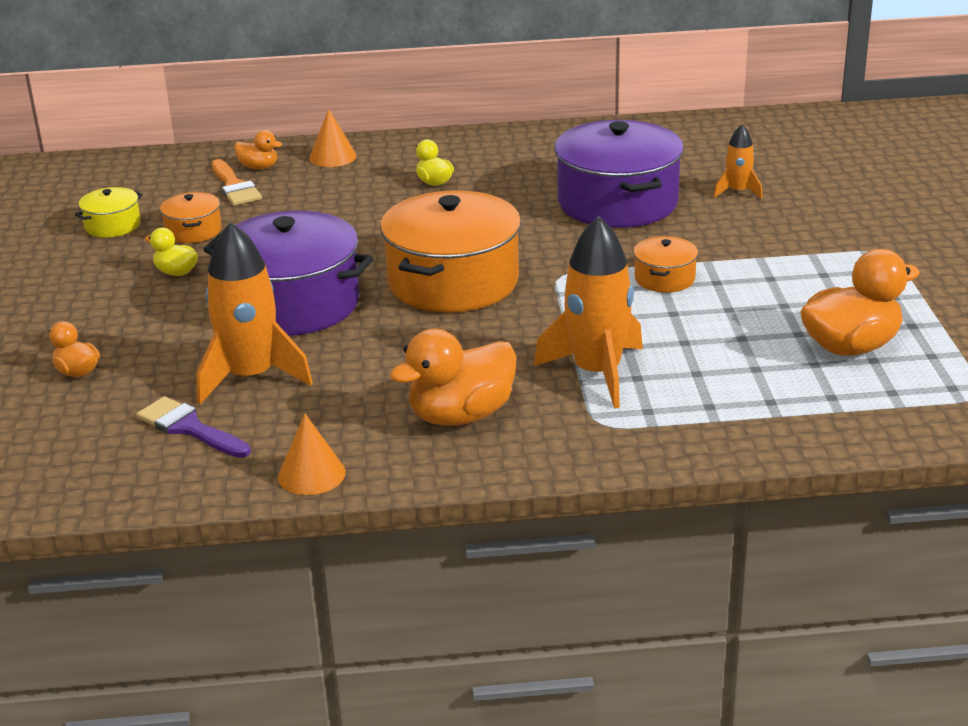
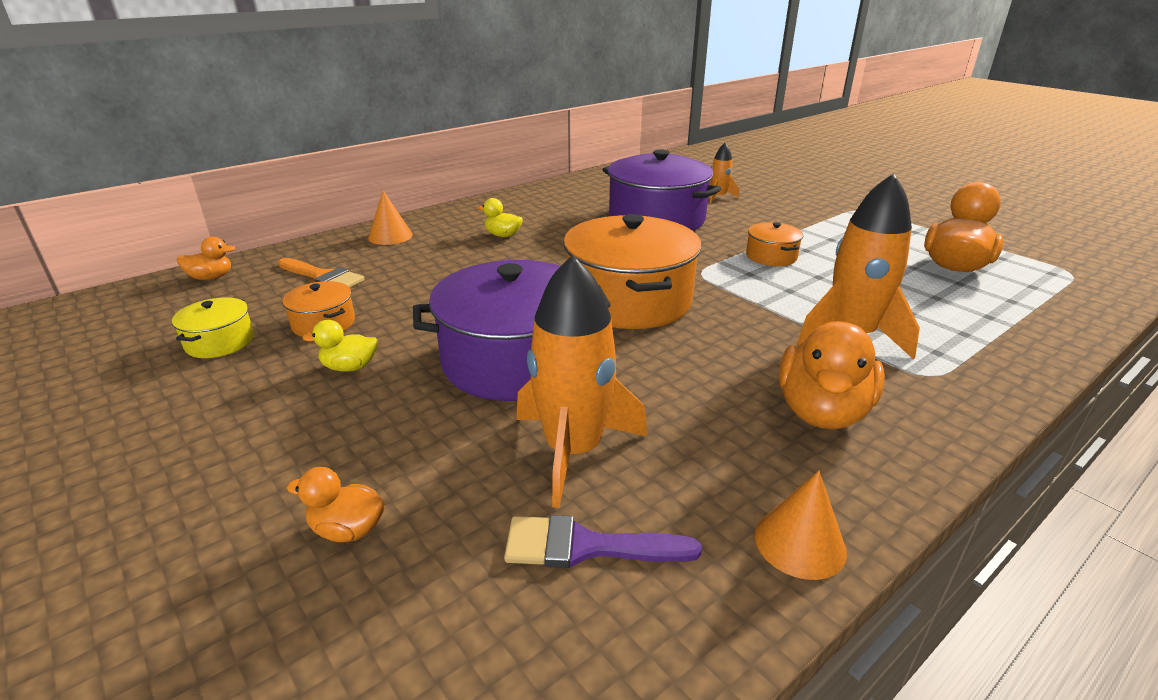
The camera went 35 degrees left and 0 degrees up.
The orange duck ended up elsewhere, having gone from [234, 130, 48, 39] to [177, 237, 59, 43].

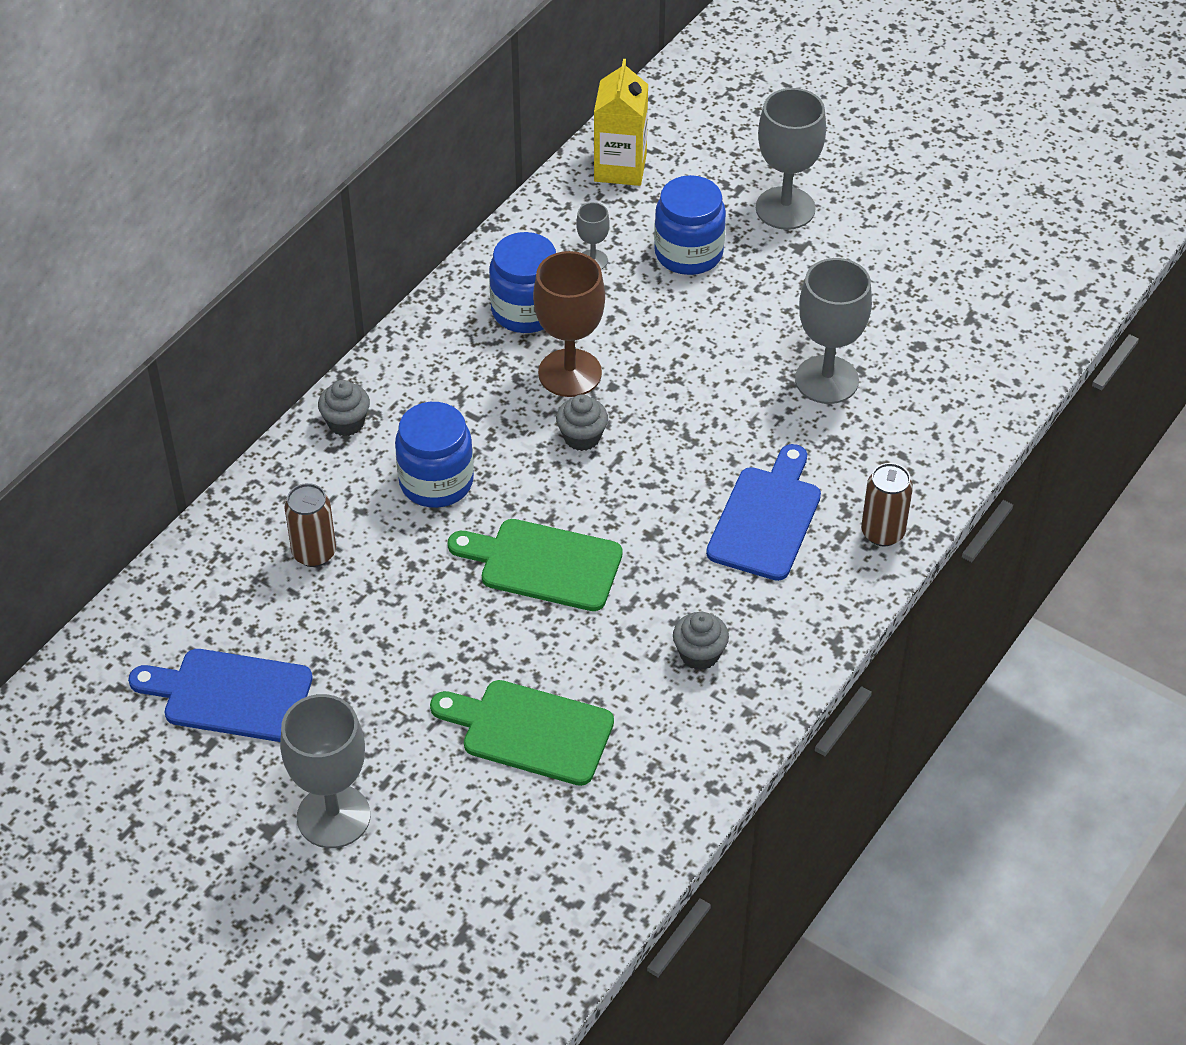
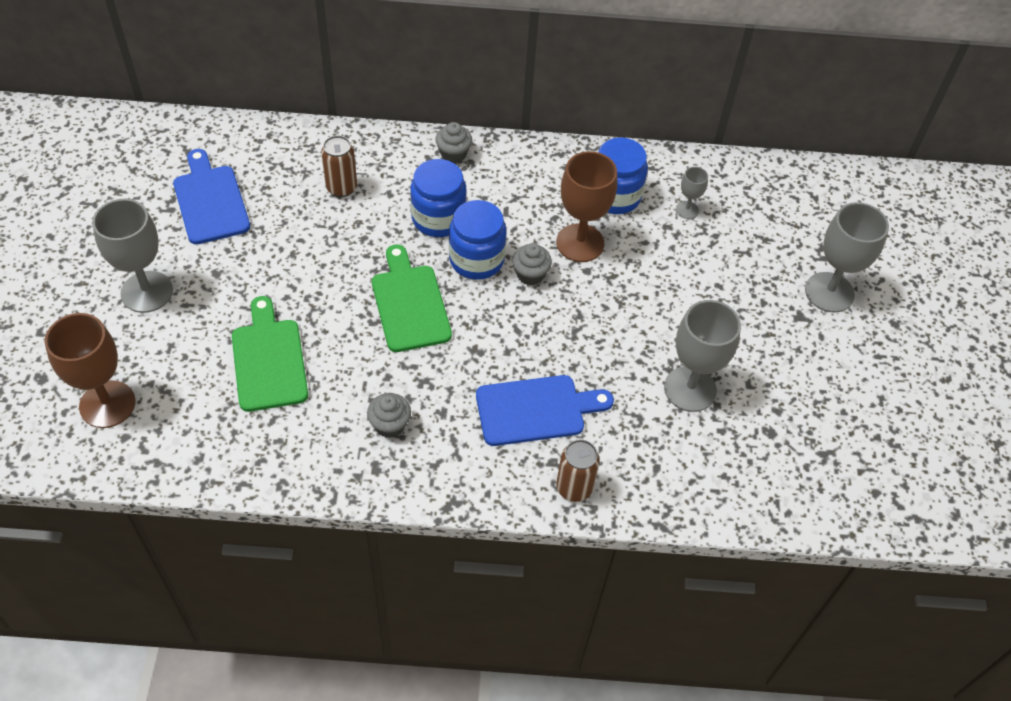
The camera went 55 degrees right and 5 degrees up.
The second view gained the russet goblet at [45, 313, 90, 115].
The royal blue jar ended up elsewhere, having gone from [654, 175, 72, 100] to [449, 200, 58, 80].
The second view lost the bright yellow juice carton at [594, 59, 54, 127].

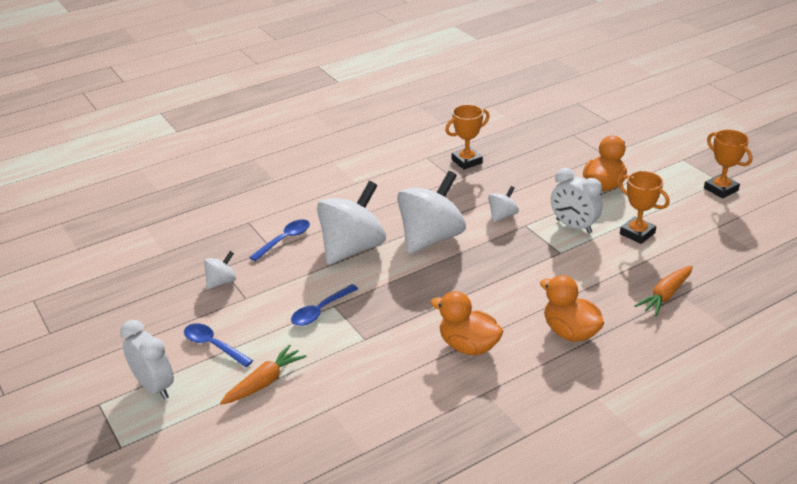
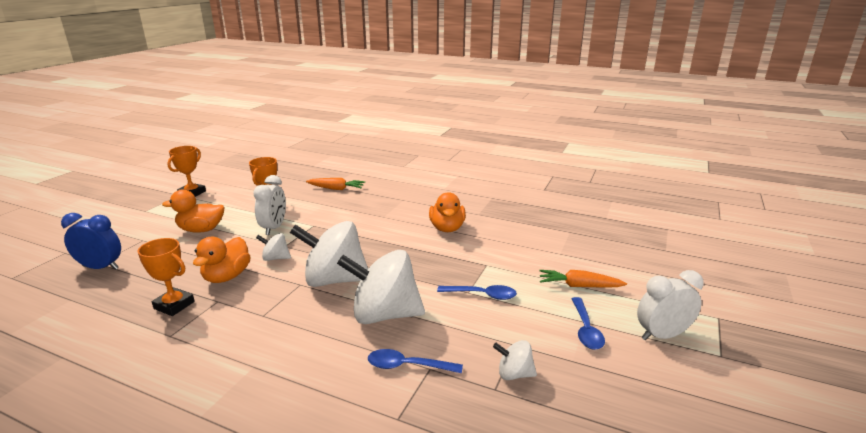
The camera went 125 degrees left and 10 degrees down.
The second view gained the royal blue bedside clock at [61, 213, 60, 57].
The orange duck ended up elsewhere, having gone from [540, 275, 64, 67] to [193, 237, 58, 46].
The pure white bedside clock at [120, 320, 54, 79] ended up facing another way, 60 degrees clockwise from before.

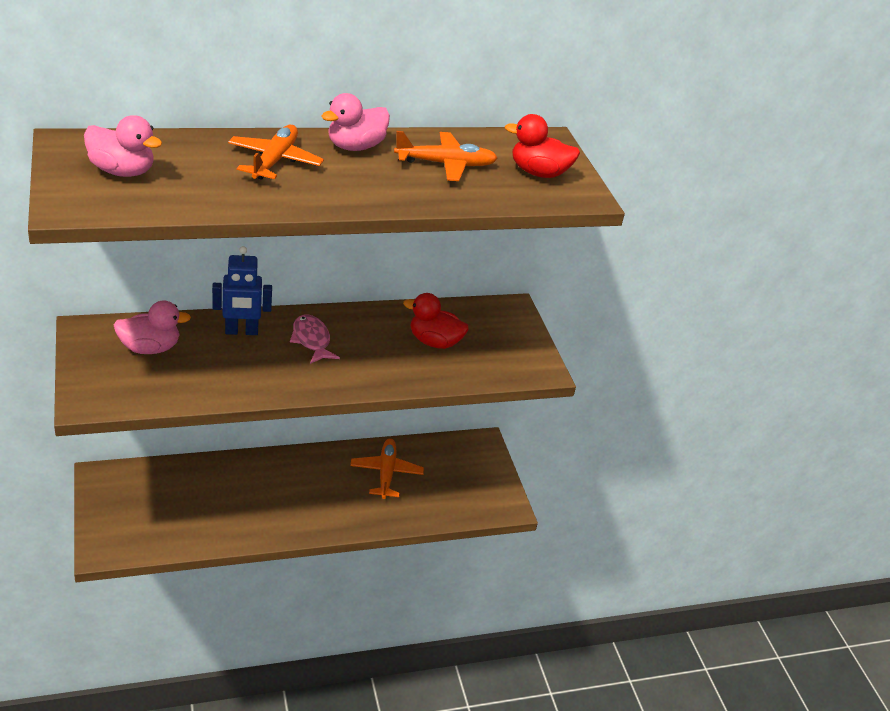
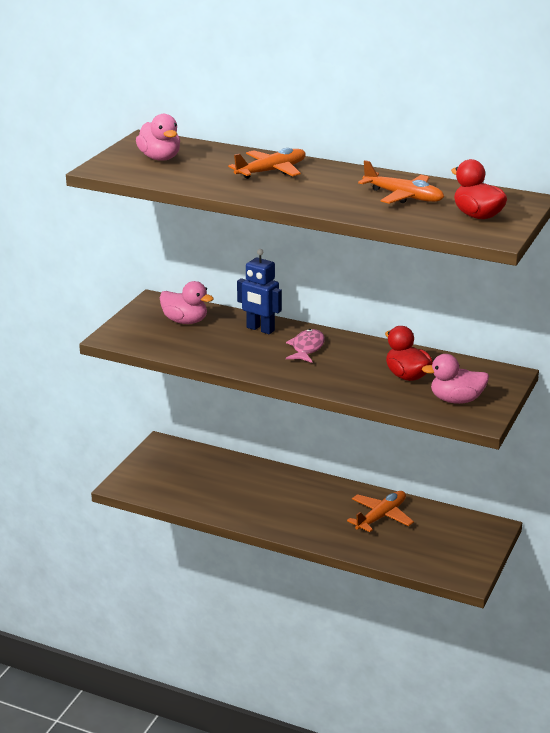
The camera went 45 degrees right and 10 degrees down.
The pink duck ended up elsewhere, having gone from [322, 93, 68, 58] to [422, 354, 67, 50].

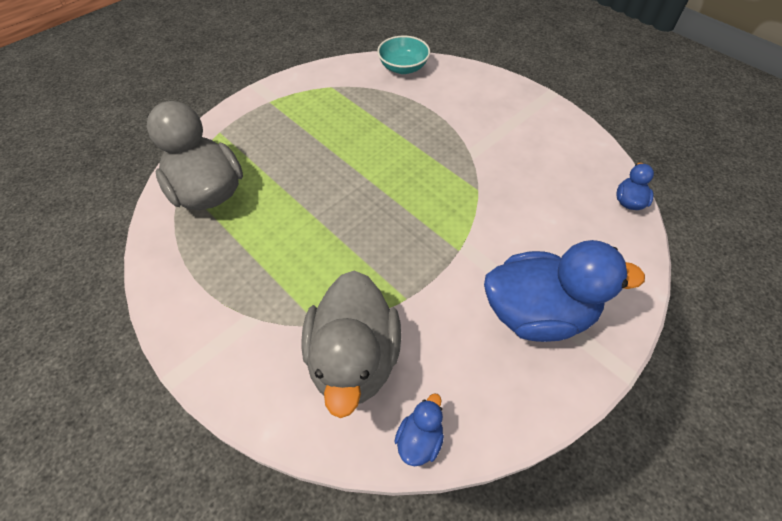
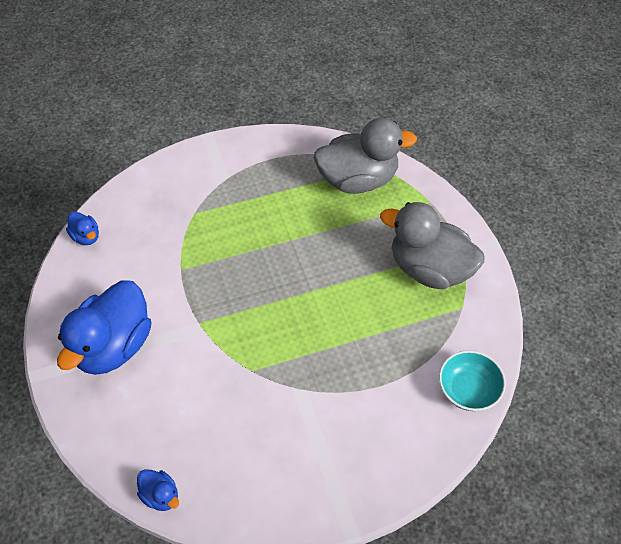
The camera went 115 degrees right and 0 degrees up.
The grey duck ended up elsewhere, having gone from [301, 271, 100, 147] to [380, 202, 105, 88].

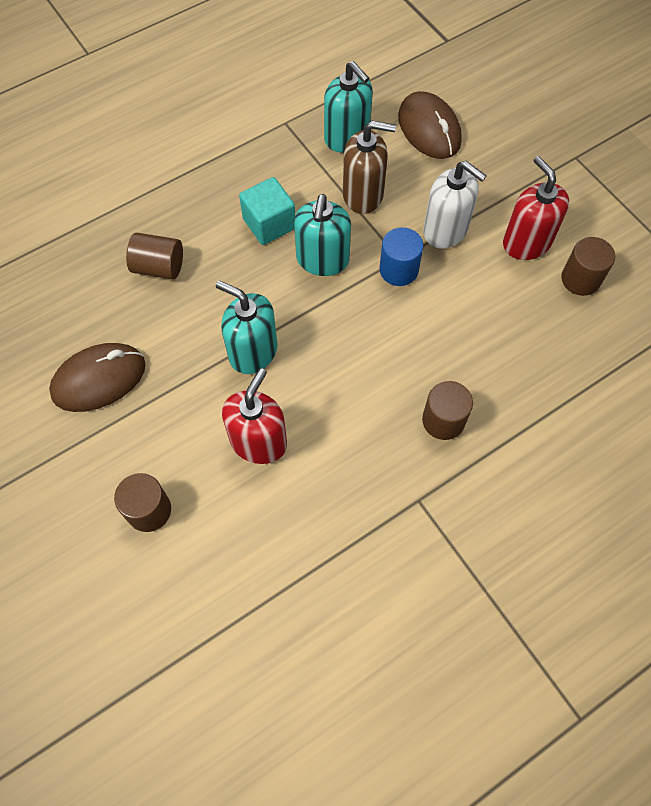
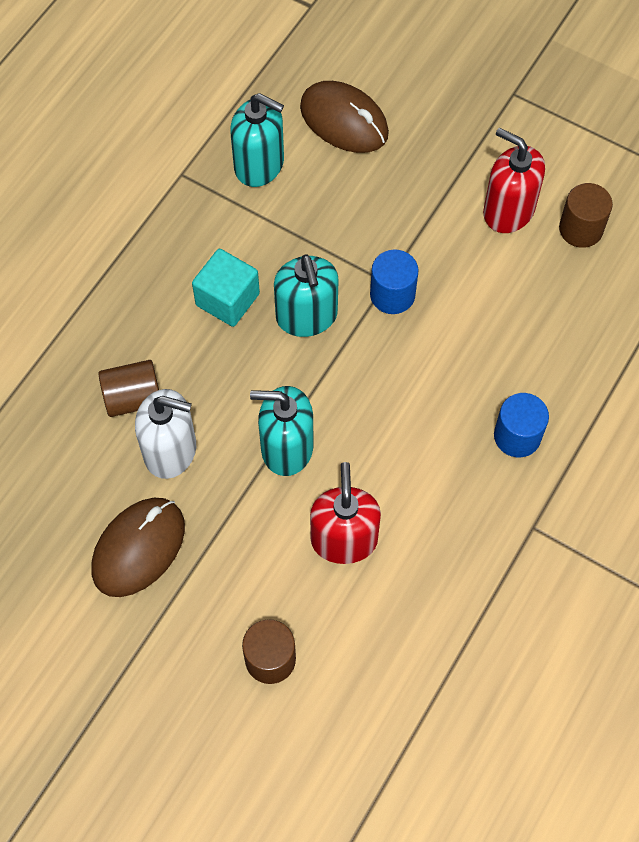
The camera went 25 degrees left and 0 degrees up.
The pure white pump bottle ended up elsewhere, having gone from [423, 161, 64, 87] to [135, 389, 61, 90].
What was the russet solid cylinder at [422, 381, 51, 59] turned into the royal blue solid cylinder at [494, 393, 55, 64].
The second view lost the russet pump bottle at [343, 121, 53, 93].

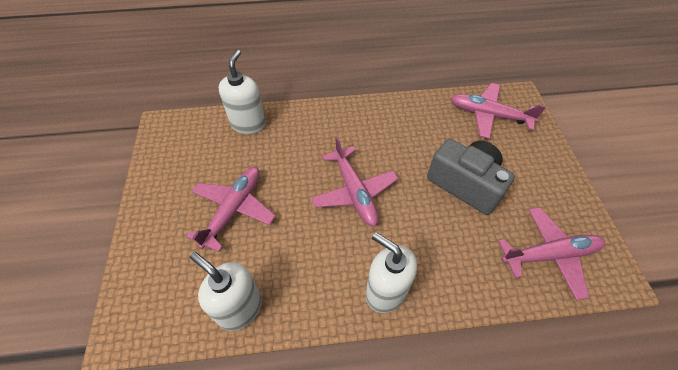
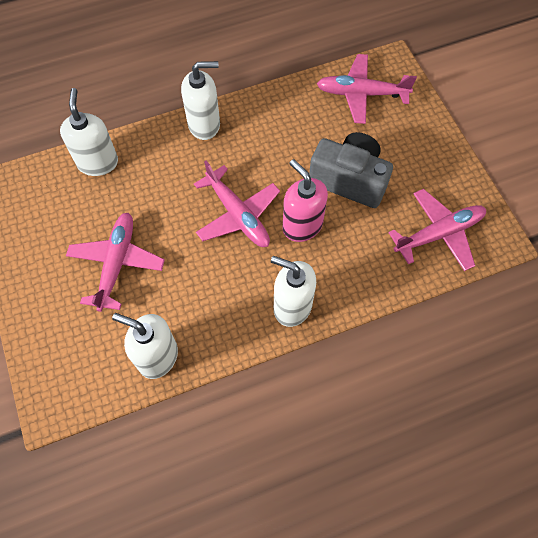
The camera went 15 degrees left and 10 degrees up.
The second view gained the pure white pump bottle at [181, 61, 39, 79].
The second view gained the pink pump bottle at [283, 159, 45, 83].

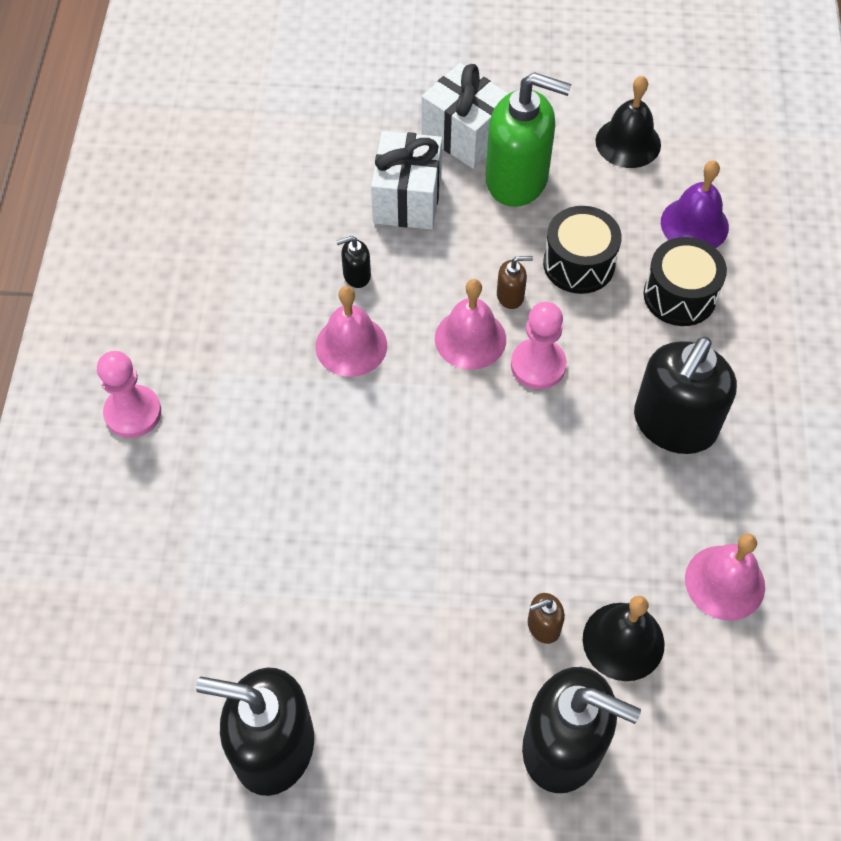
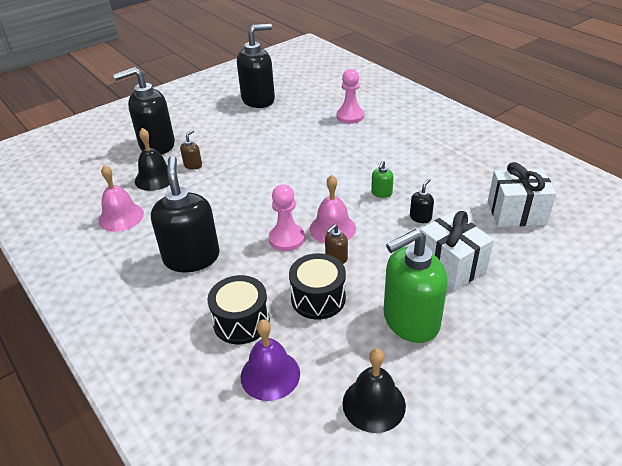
The camera went 140 degrees right and 20 degrees down.
The pink pawn ended up elsewhere, having gone from [97, 351, 64, 87] to [337, 69, 27, 55].
Where the pink bell stood at [315, 286, 72, 91], the leaf-green pump bottle came to stand at [371, 161, 23, 37].
The pure white gift ended up elsewhere, having gone from [422, 63, 87, 106] to [488, 162, 68, 65].

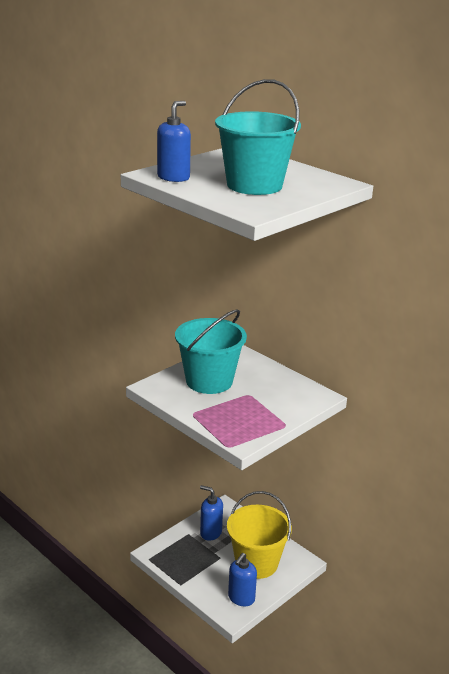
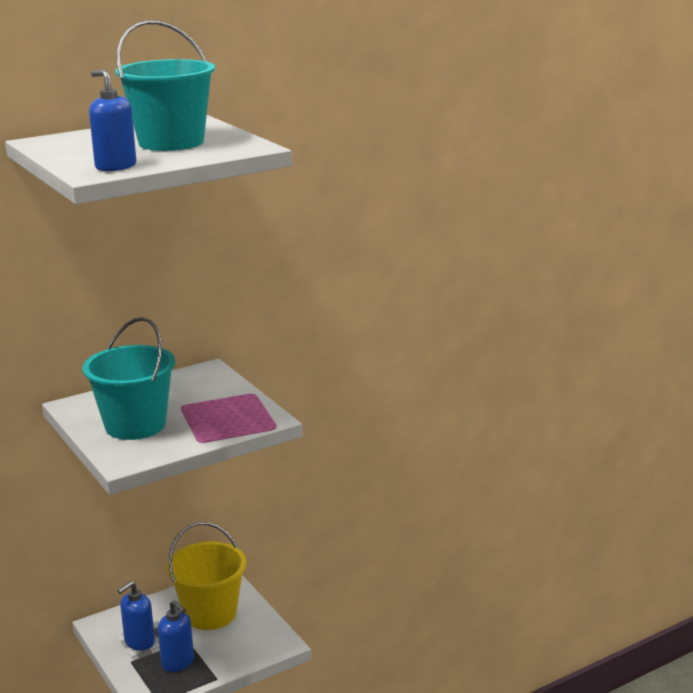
The camera went 75 degrees left and 5 degrees down.
The royal blue pump bottle ended up elsewhere, having gone from [228, 553, 29, 53] to [158, 600, 36, 72].

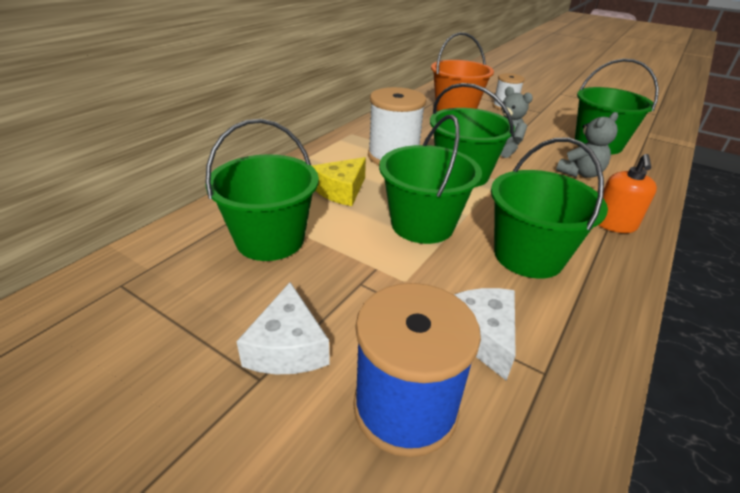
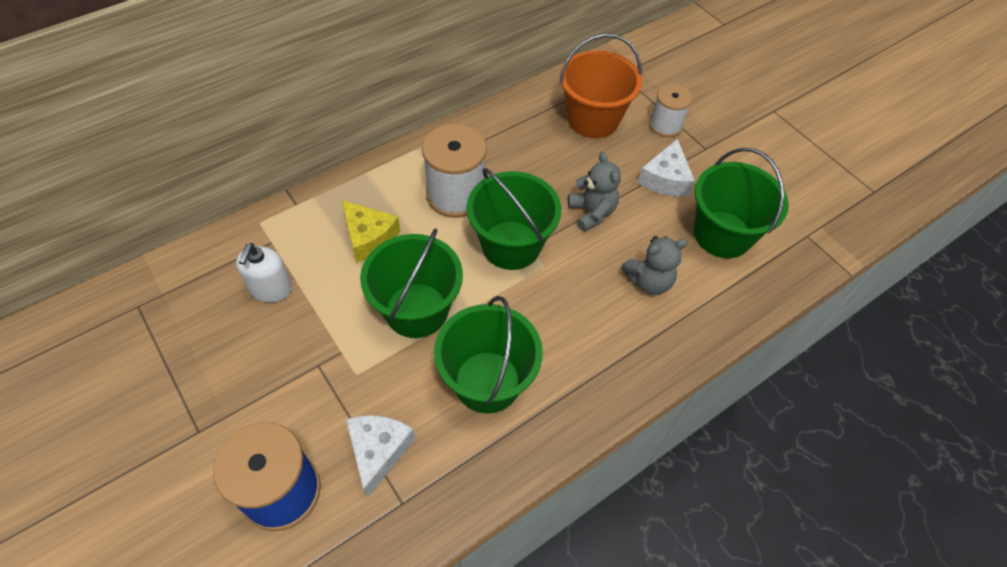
The camera went 20 degrees right and 20 degrees up.
Where the leaf-green bucket stood at [205, 119, 114, 142], the pure white pump bottle came to stand at [236, 243, 56, 59].
The bright yellow cheese wedge at [312, 157, 54, 49] ended up facing another way, 105 degrees counterclockwise from before.
The pure white cheese wedge ended up elsewhere, having gone from [236, 282, 94, 92] to [638, 139, 57, 58].
The second view lost the orange pump bottle at [599, 154, 58, 79].

